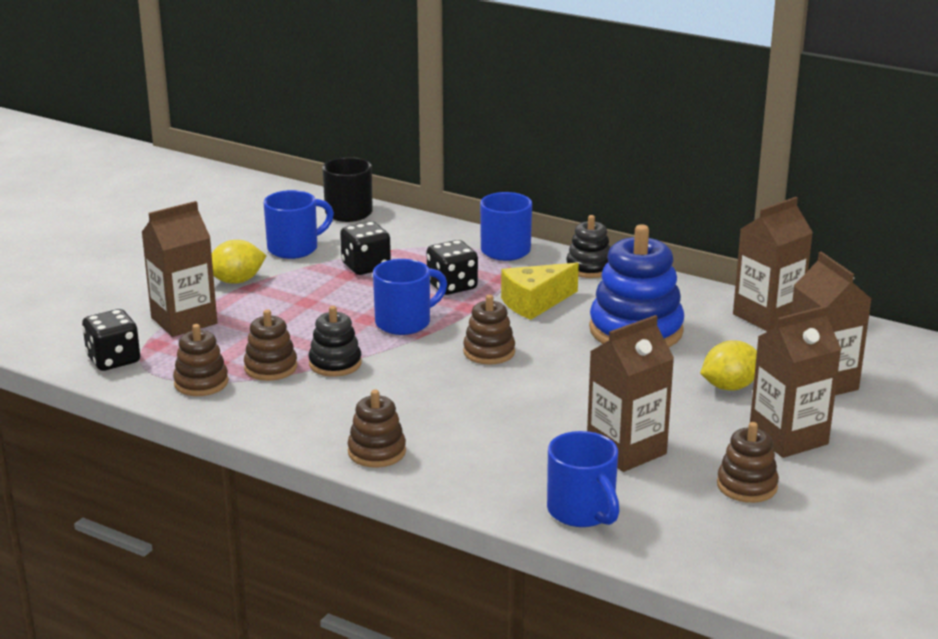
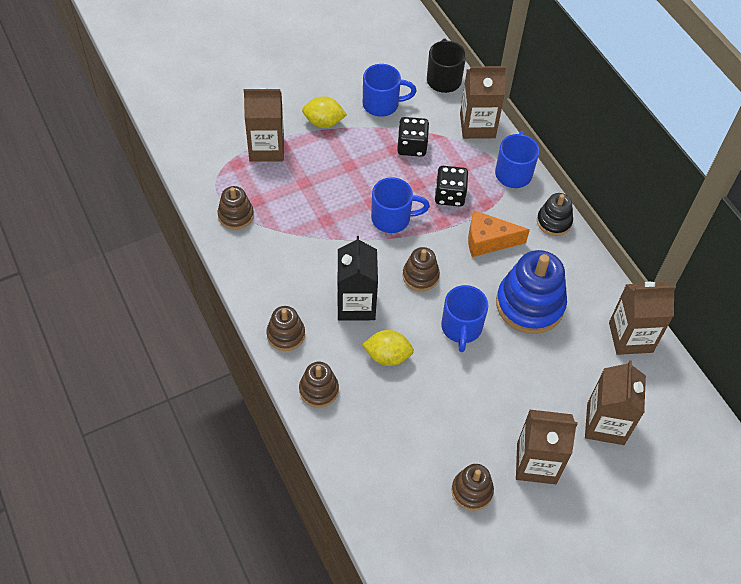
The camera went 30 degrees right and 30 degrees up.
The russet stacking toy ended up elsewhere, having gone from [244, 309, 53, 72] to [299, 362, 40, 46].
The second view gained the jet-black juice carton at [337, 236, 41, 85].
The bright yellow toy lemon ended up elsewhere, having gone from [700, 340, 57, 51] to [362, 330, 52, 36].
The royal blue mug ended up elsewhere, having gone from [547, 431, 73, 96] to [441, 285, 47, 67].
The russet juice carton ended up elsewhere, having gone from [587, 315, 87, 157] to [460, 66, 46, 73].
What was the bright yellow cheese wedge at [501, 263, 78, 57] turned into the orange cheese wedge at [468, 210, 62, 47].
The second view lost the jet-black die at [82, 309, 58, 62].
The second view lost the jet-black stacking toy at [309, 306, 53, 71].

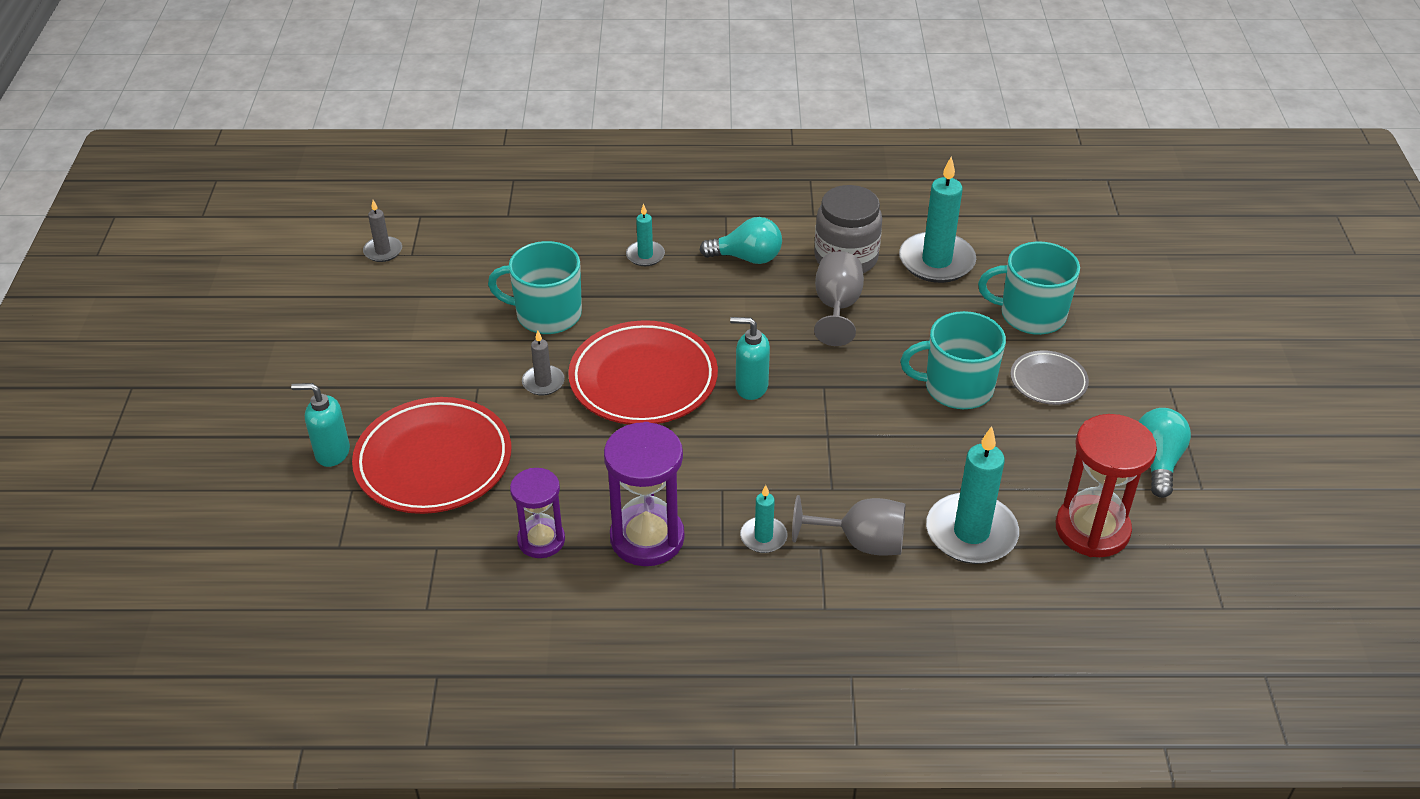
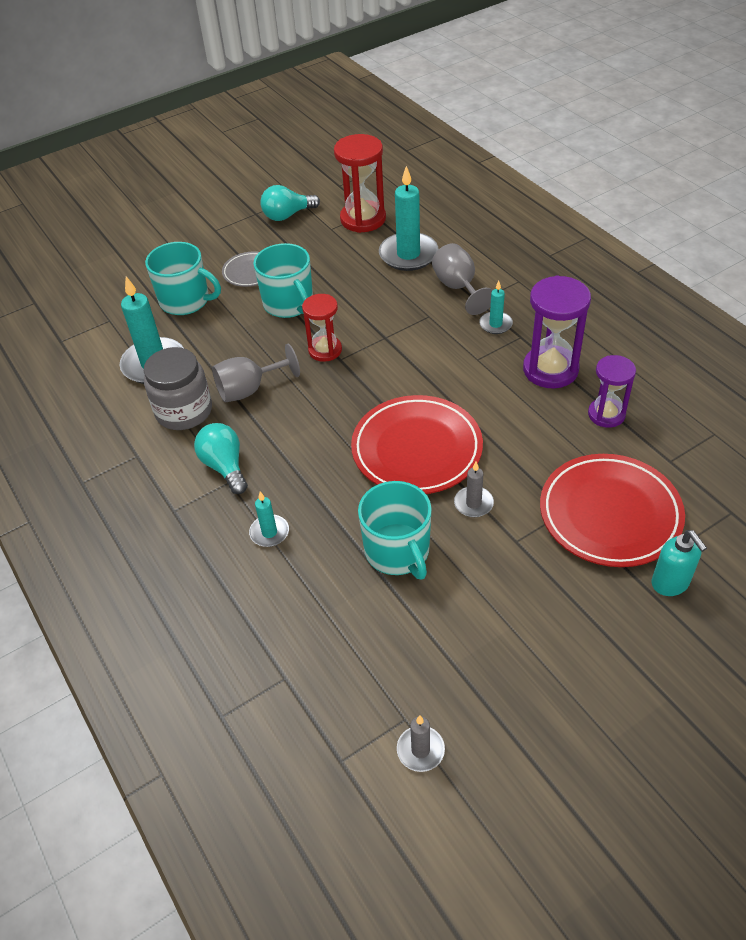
The camera went 120 degrees left and 5 degrees up.
The turquoise mug at [978, 241, 102, 94] ended up facing another way, 45 degrees counterclockwise from before.
The second view gained the scarlet hourglass at [302, 294, 40, 68].
The second view lost the turquoise pump bottle at [730, 317, 40, 83].

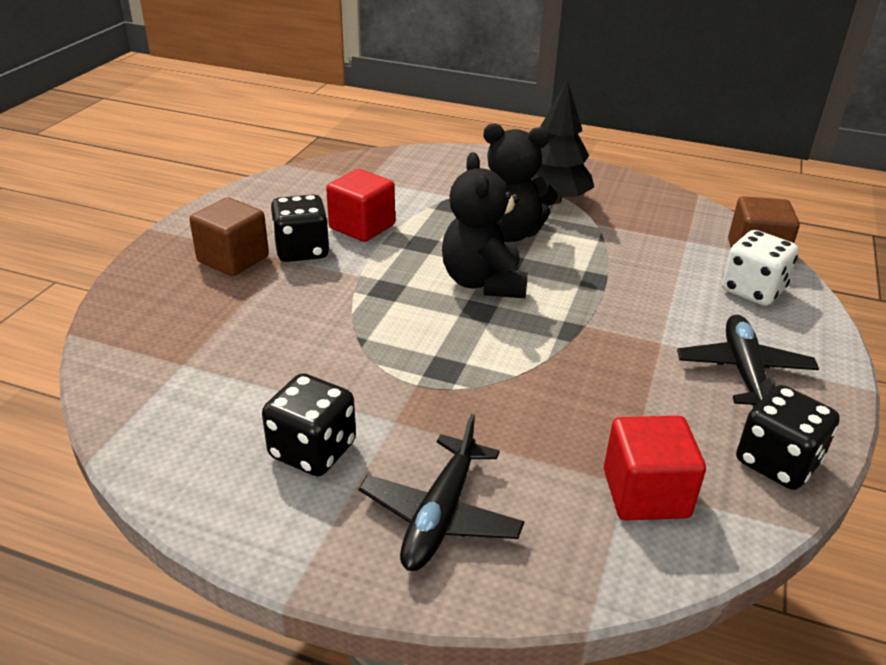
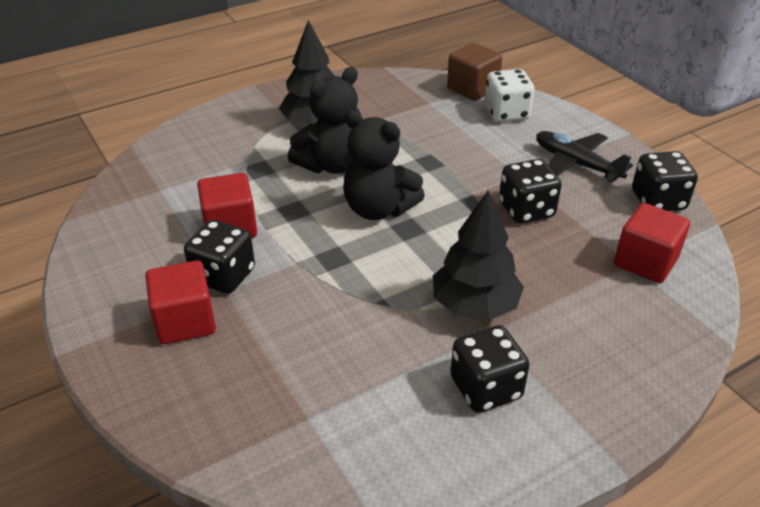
The camera went 50 degrees left and 5 degrees up.
What was the russet cube at [189, 197, 80, 79] turned into the scarlet cube at [146, 260, 70, 84].
The second view gained the jet-black tree at [433, 190, 91, 130].
The second view gained the jet-black die at [499, 159, 63, 65].
The second view lost the jet-black toy plane at [359, 414, 166, 157].

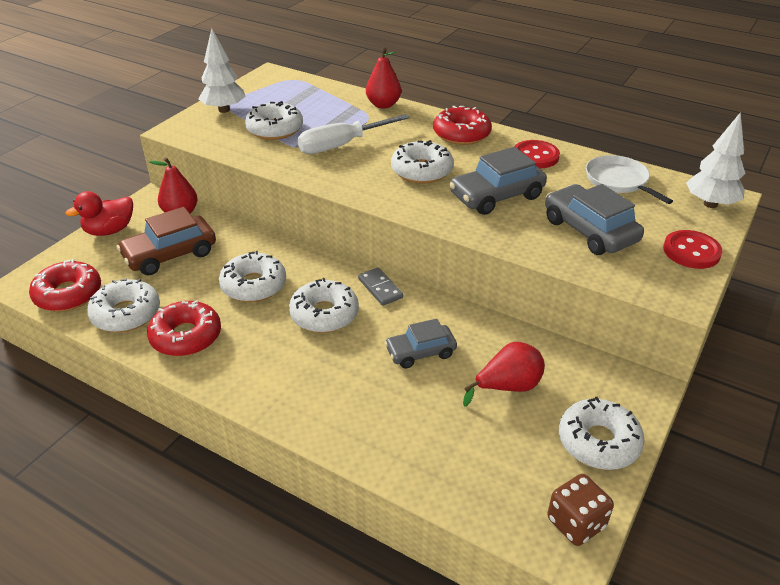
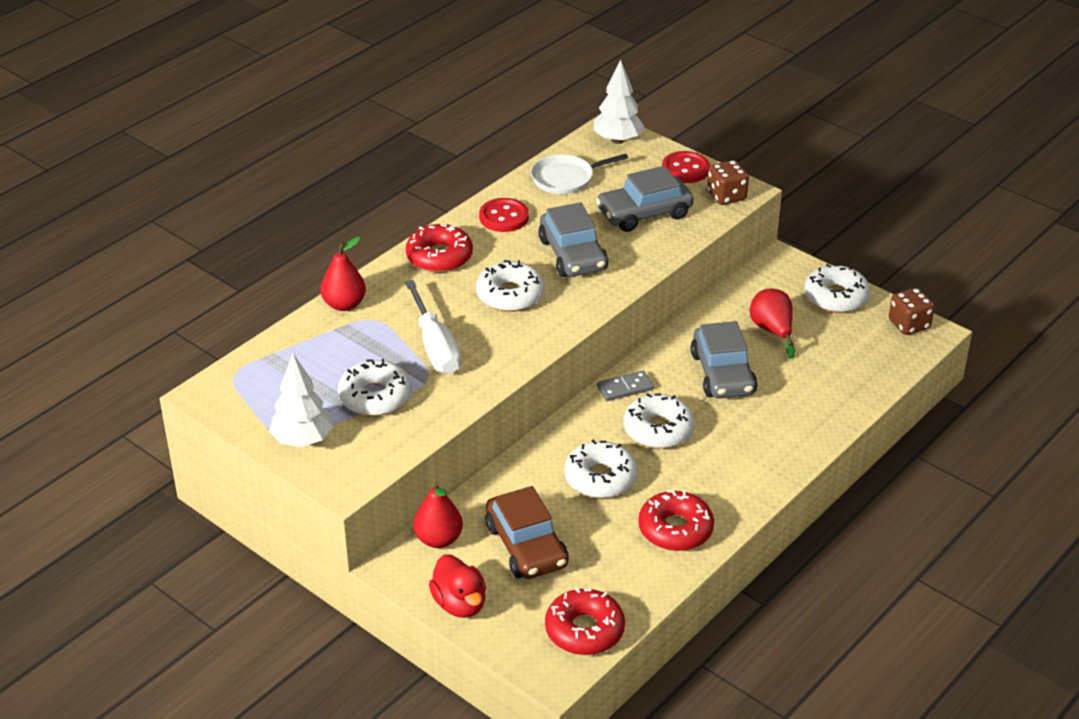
The camera went 80 degrees left and 0 degrees up.
The size of the grey toy car at [385, 319, 72, 50] changed by a factor of 1.54.
The second view gained the russet die at [707, 160, 42, 45].
The second view lost the pure white doughnut at [87, 279, 73, 53].

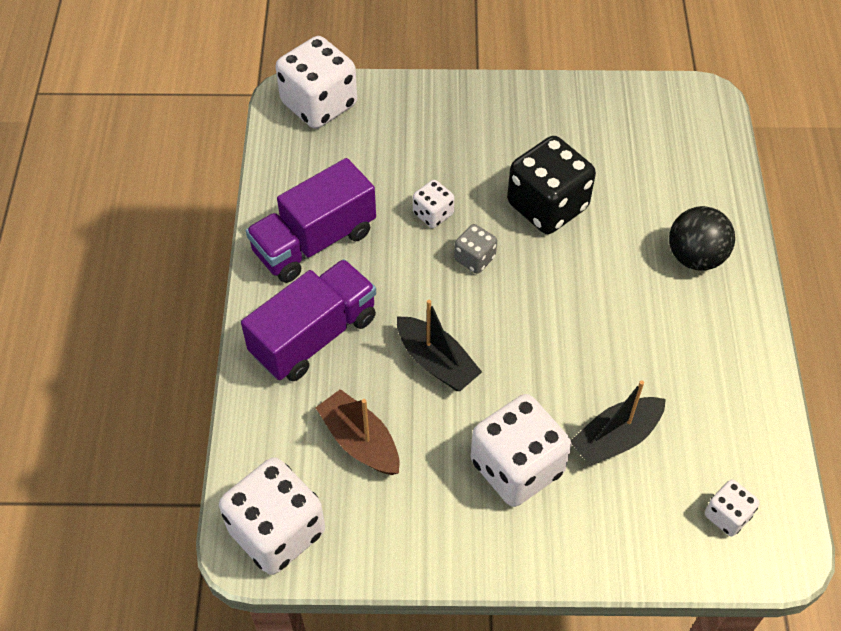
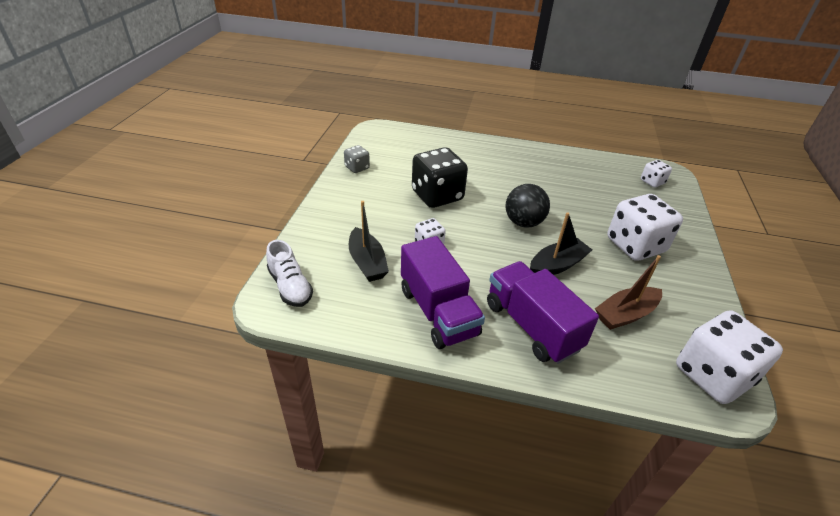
The camera went 80 degrees left and 15 degrees down.
Where the pure white die stood at [276, 36, 81, 93], the pure white sneaker came to stand at [266, 240, 47, 67].
The grey die ended up elsewhere, having gone from [454, 224, 43, 50] to [344, 145, 26, 28].
The jet-black toy boat ended up elsewhere, having gone from [571, 380, 95, 86] to [349, 201, 40, 81].
The jet-black ball ended up elsewhere, having gone from [669, 206, 66, 64] to [506, 184, 44, 44].

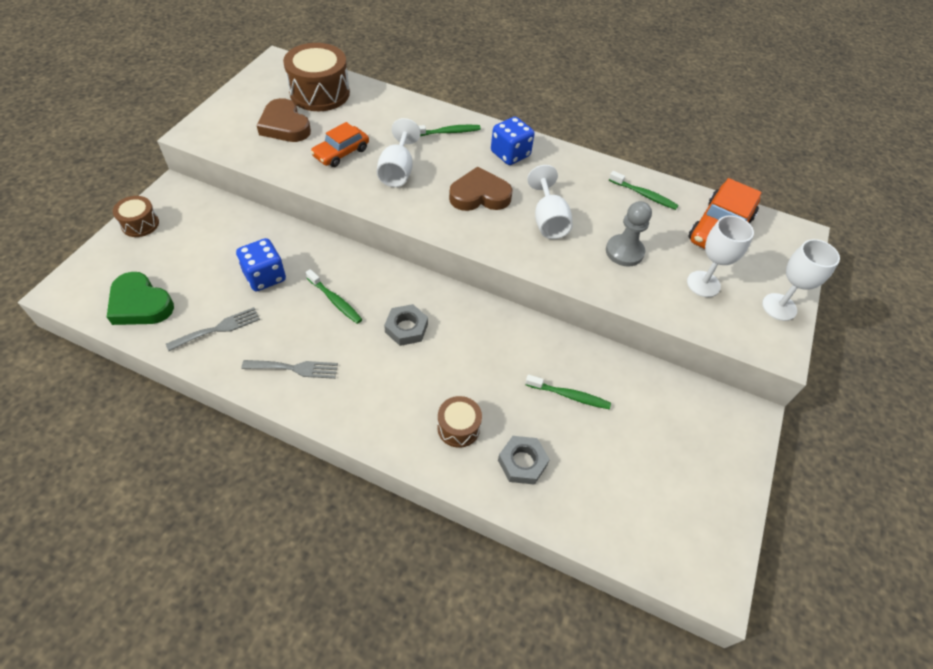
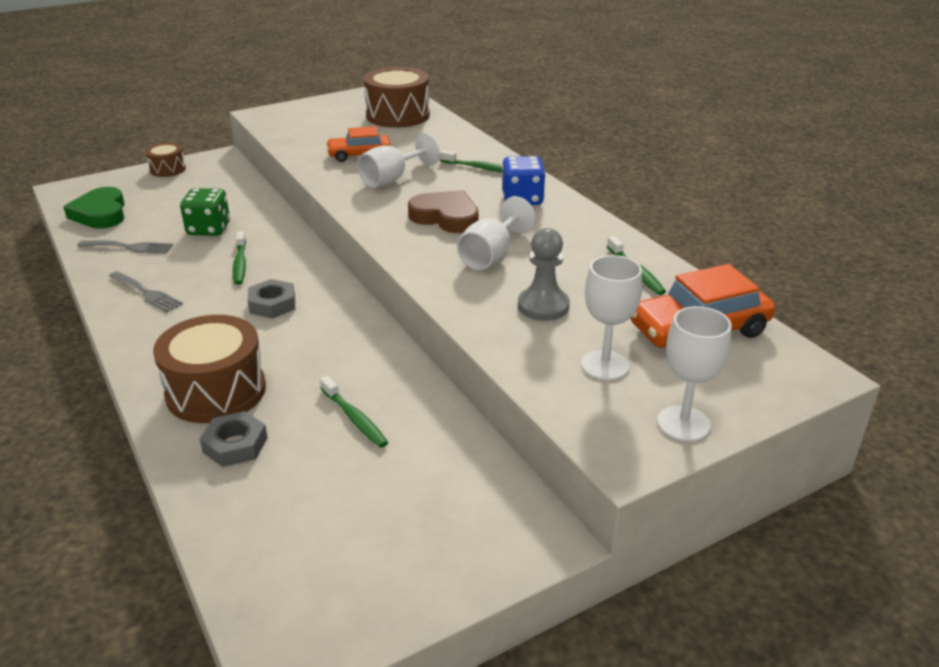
The camera went 40 degrees right and 20 degrees down.
The size of the russet toy drum at [437, 396, 45, 52] changed by a factor of 1.87.
What was the royal blue die at [236, 238, 50, 53] turned into the leaf-green die at [180, 188, 50, 48].
The second view lost the russet love heart at [257, 98, 54, 44].

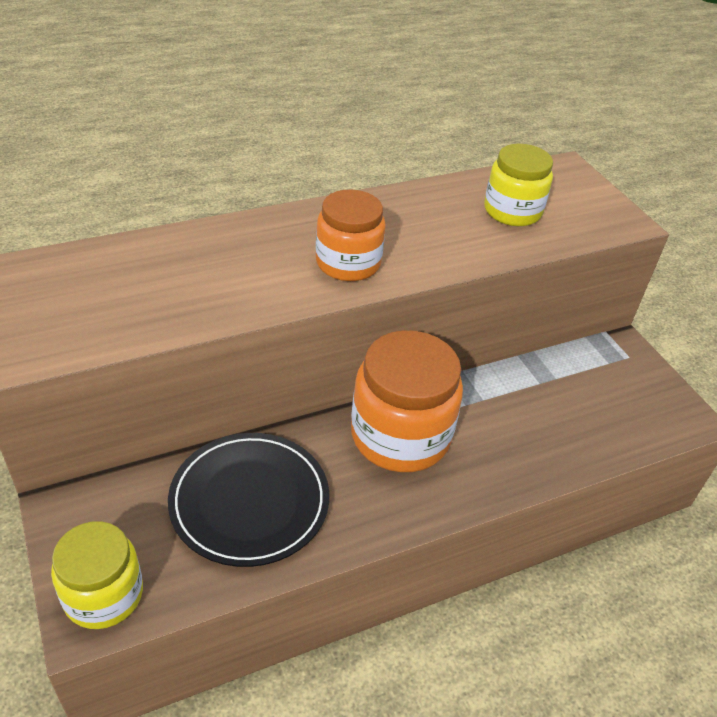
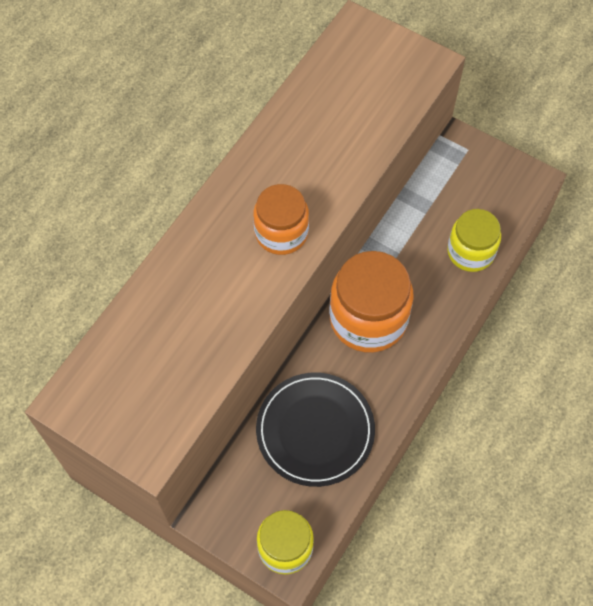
The camera went 30 degrees left and 20 degrees up.
The bright yellow jar ended up elsewhere, having gone from [484, 144, 69, 82] to [447, 209, 54, 63].

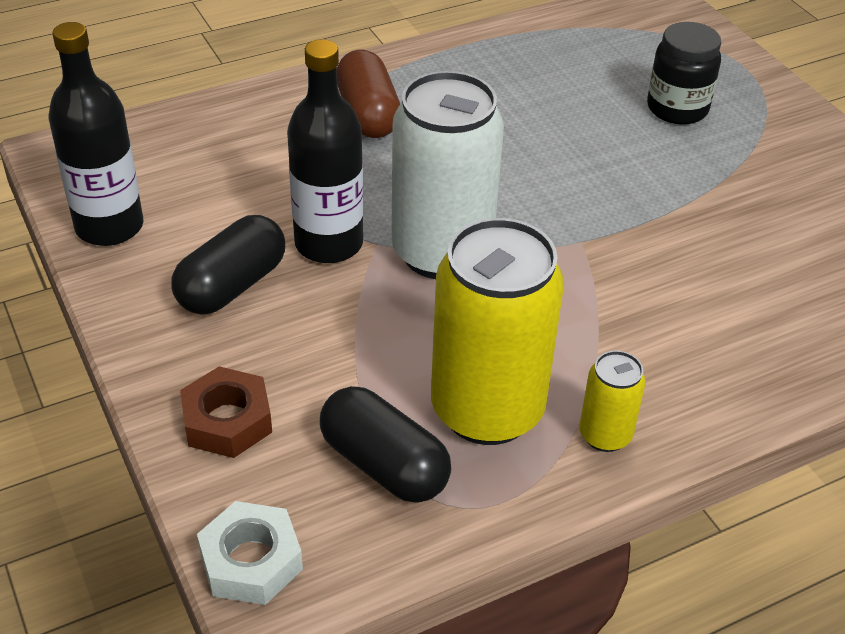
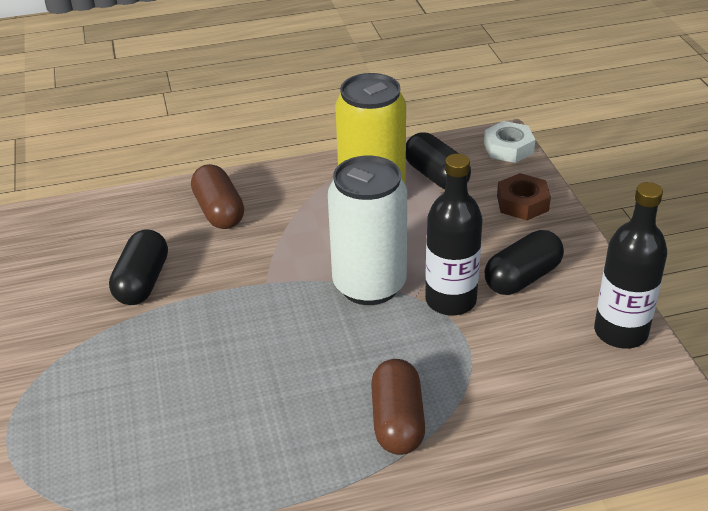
The camera went 165 degrees left and 5 degrees down.
The second view gained the jet-black capsule at [109, 229, 59, 76].
The second view gained the russet capsule at [191, 164, 53, 65].
The second view lost the bright yellow soda can at [579, 351, 67, 101].
The second view lost the jet-black jar at [647, 22, 74, 103].

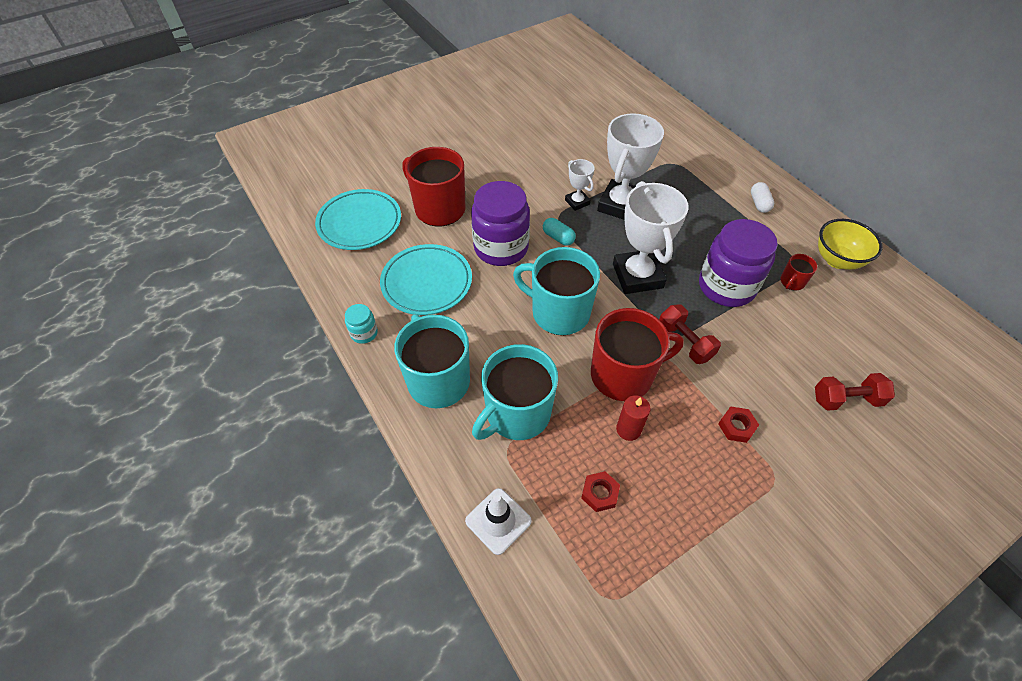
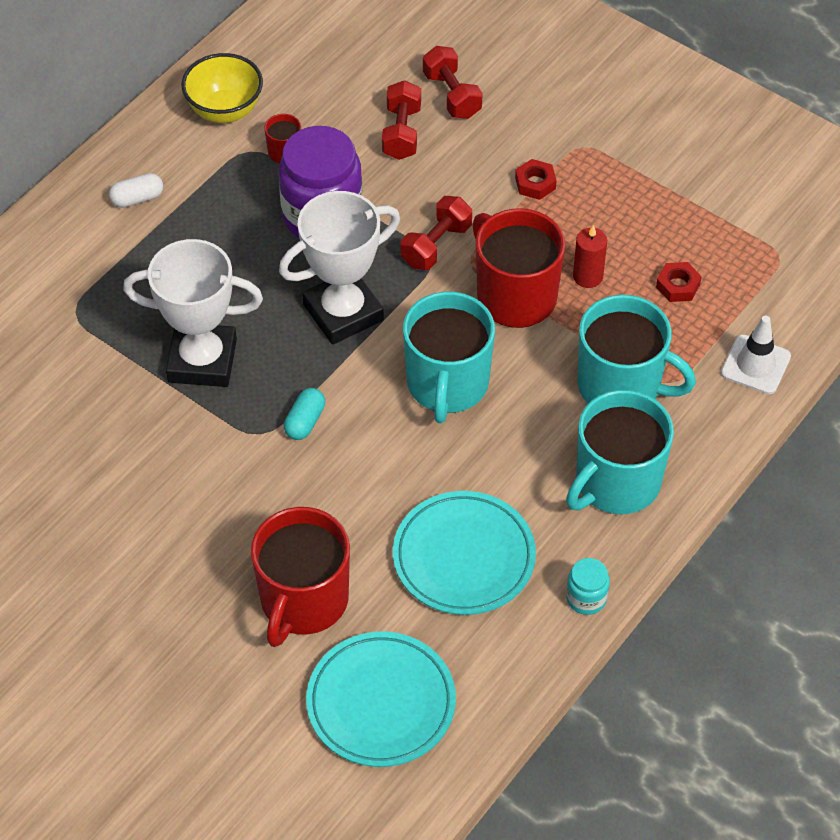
The camera went 110 degrees left and 0 degrees up.
The second view gained the scarlet hand weight at [382, 80, 39, 80].
The second view lost the royal purple jar at [471, 181, 59, 85].
The second view lost the pure white award cup at [565, 159, 30, 52].

